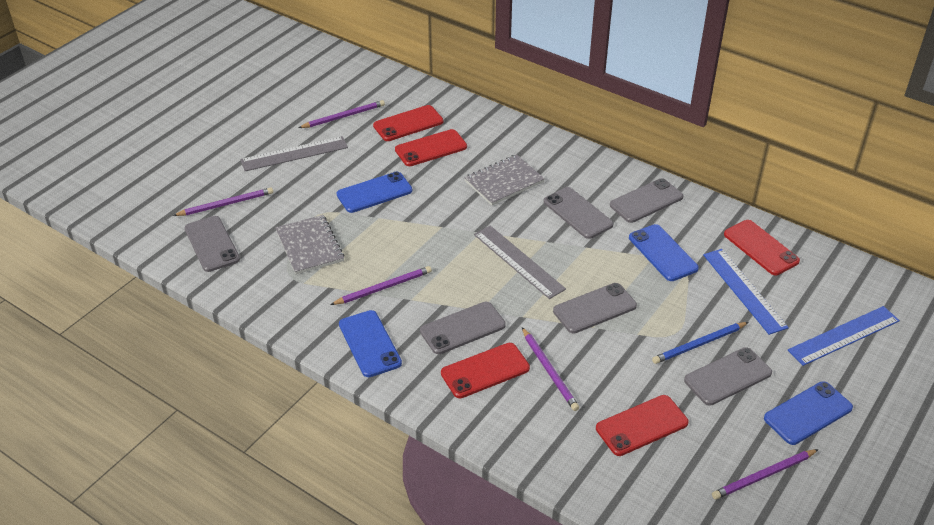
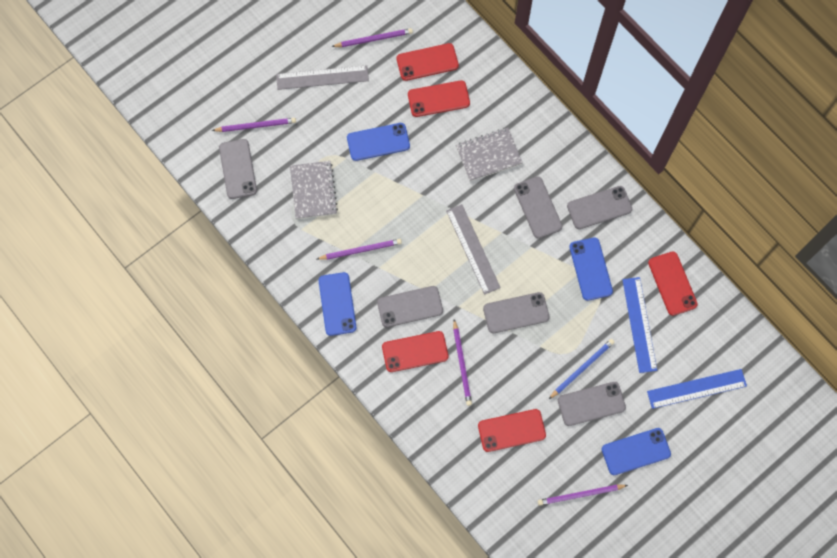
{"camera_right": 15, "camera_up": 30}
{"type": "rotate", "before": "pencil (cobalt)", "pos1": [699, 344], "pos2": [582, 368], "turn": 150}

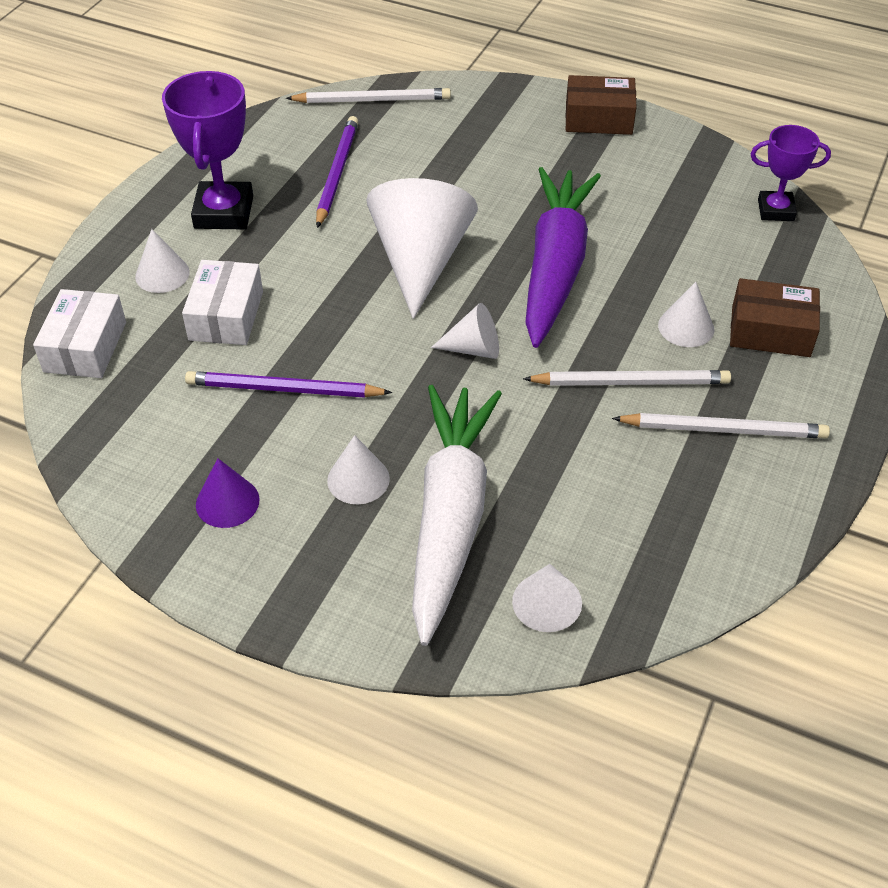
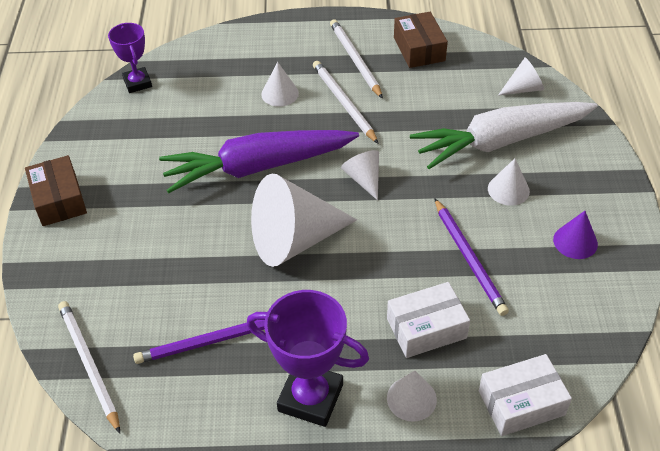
{"camera_right": -115, "camera_up": 0}
{"type": "rotate", "before": "award cup (royal purple)", "pos1": [223, 212], "pos2": [310, 398], "turn": 45}
{"type": "move", "before": "parcel (dark brown)", "pos1": [770, 331], "pos2": [419, 49]}

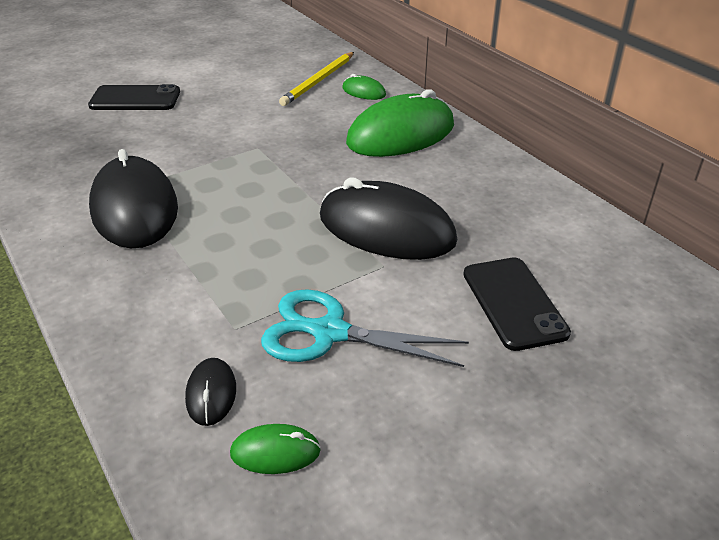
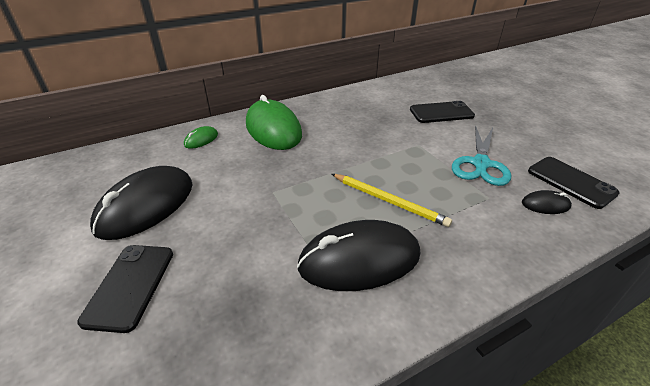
{"camera_right": -85, "camera_up": 0}
{"type": "move", "before": "computer mouse (ebony)", "pos1": [386, 229], "pos2": [146, 206]}
{"type": "move", "before": "pencil (yellow)", "pos1": [318, 81], "pos2": [389, 201]}
{"type": "replace", "before": "computer mouse (green)", "after": "smartphone (ebony)", "pos1": [275, 452], "pos2": [571, 182]}

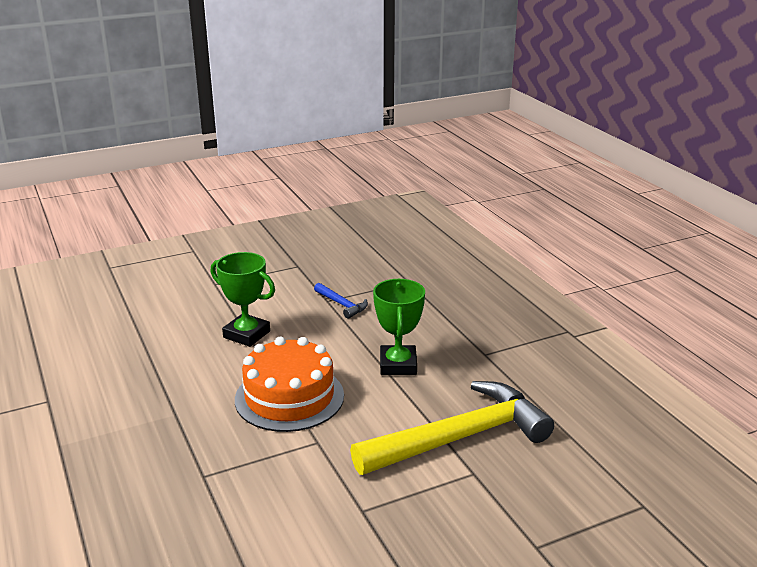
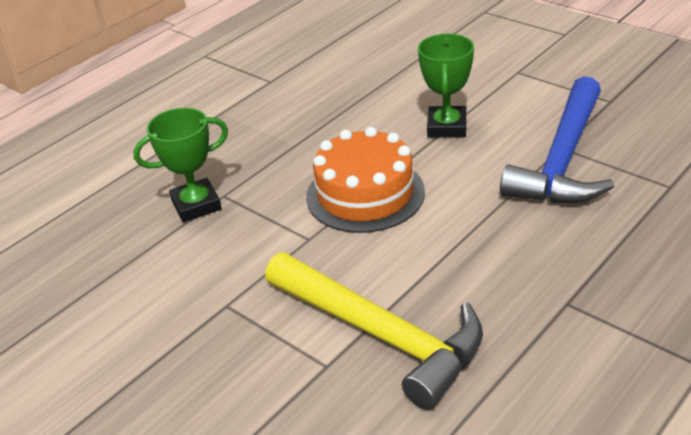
{"camera_right": 70, "camera_up": 10}
{"type": "move", "before": "award cup (green)", "pos1": [398, 365], "pos2": [196, 205]}
{"type": "resize", "before": "hammer (cobalt)", "pos1": [342, 304], "pos2": [563, 160], "scale": 2.41}

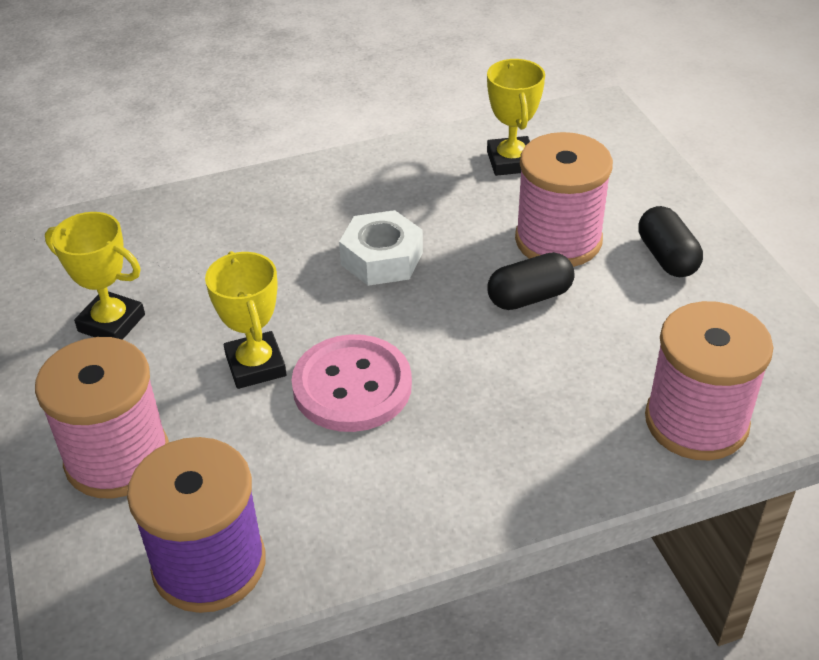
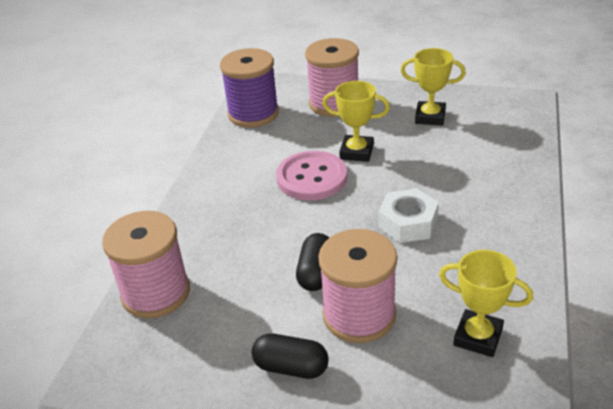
{"camera_right": 125, "camera_up": -5}
{"type": "rotate", "before": "award cup (yellow)", "pos1": [111, 323], "pos2": [430, 117], "turn": 45}

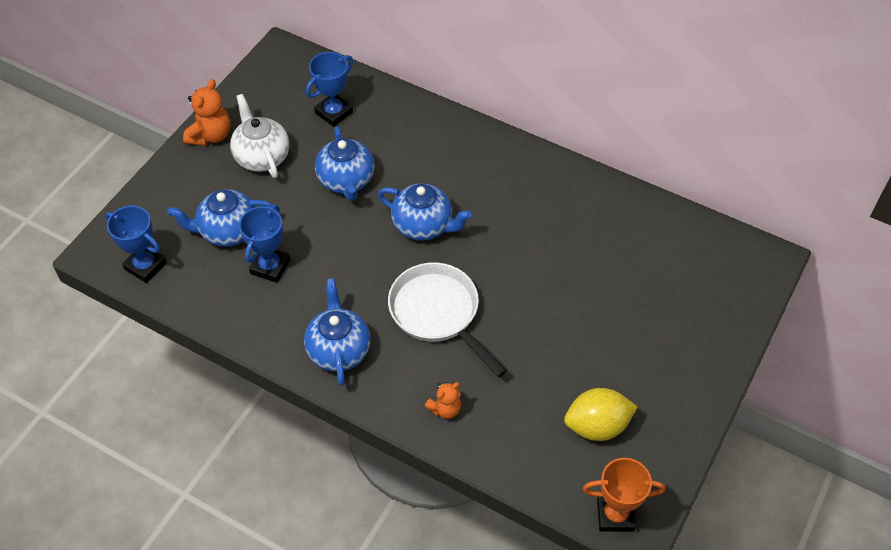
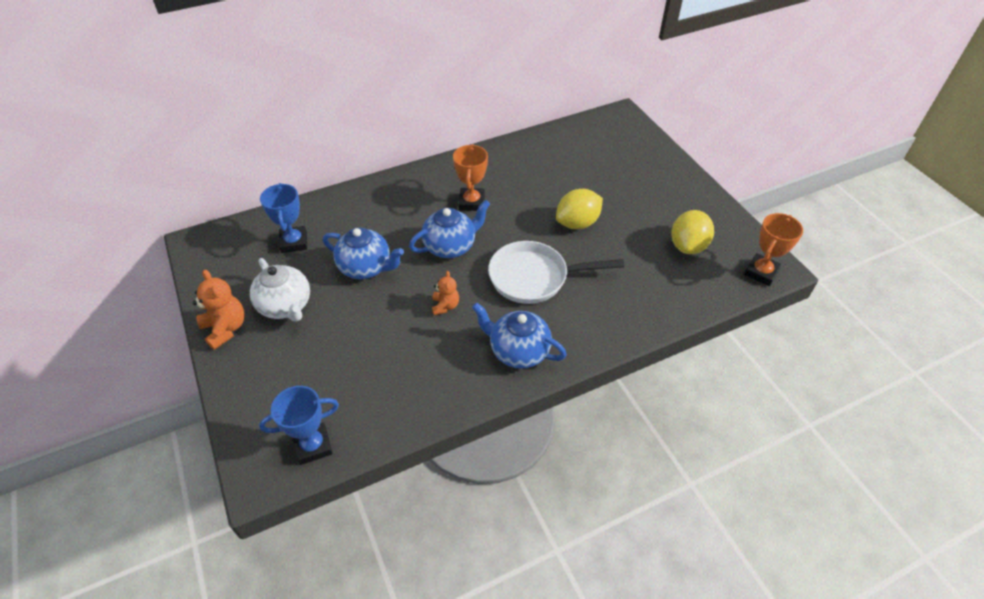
{"camera_right": -55, "camera_up": -5}
{"type": "rotate", "before": "tea pot (white)", "pos1": [262, 157], "pos2": [286, 306], "turn": -135}
{"type": "move", "before": "stuffed bear (bright orange)", "pos1": [445, 409], "pos2": [445, 306]}
{"type": "insert", "after": "award cup (bright orange)", "pos2": [471, 202]}
{"type": "insert", "after": "lemon (yellow)", "pos2": [577, 223]}
{"type": "delete", "before": "tea pot (cobalt)", "pos1": [228, 231]}
{"type": "delete", "before": "award cup (cobalt)", "pos1": [270, 267]}

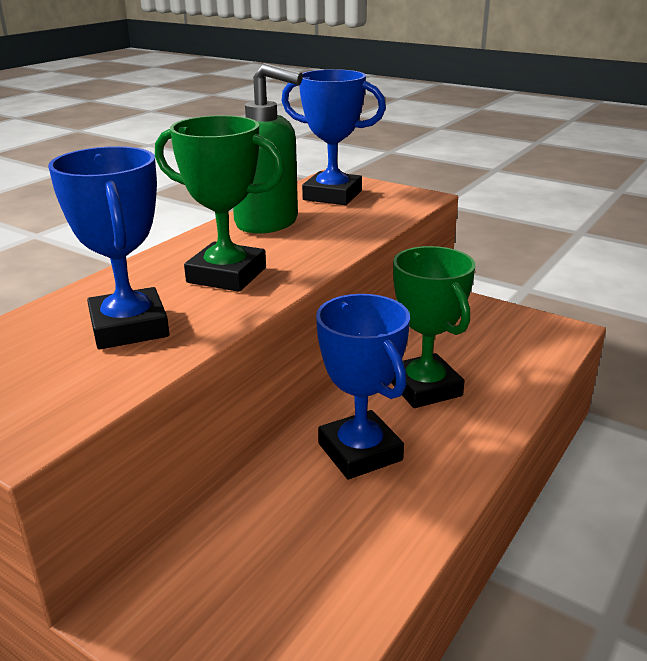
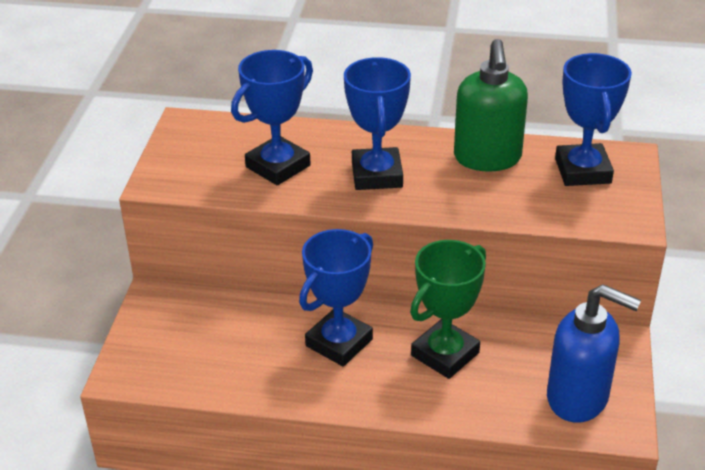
{"camera_right": 65, "camera_up": 10}
{"type": "recolor", "before": "award cup (green)", "after": "award cup (cobalt)", "pos1": [226, 275], "pos2": [376, 175]}
{"type": "insert", "after": "soap pump (cobalt)", "pos2": [578, 398]}

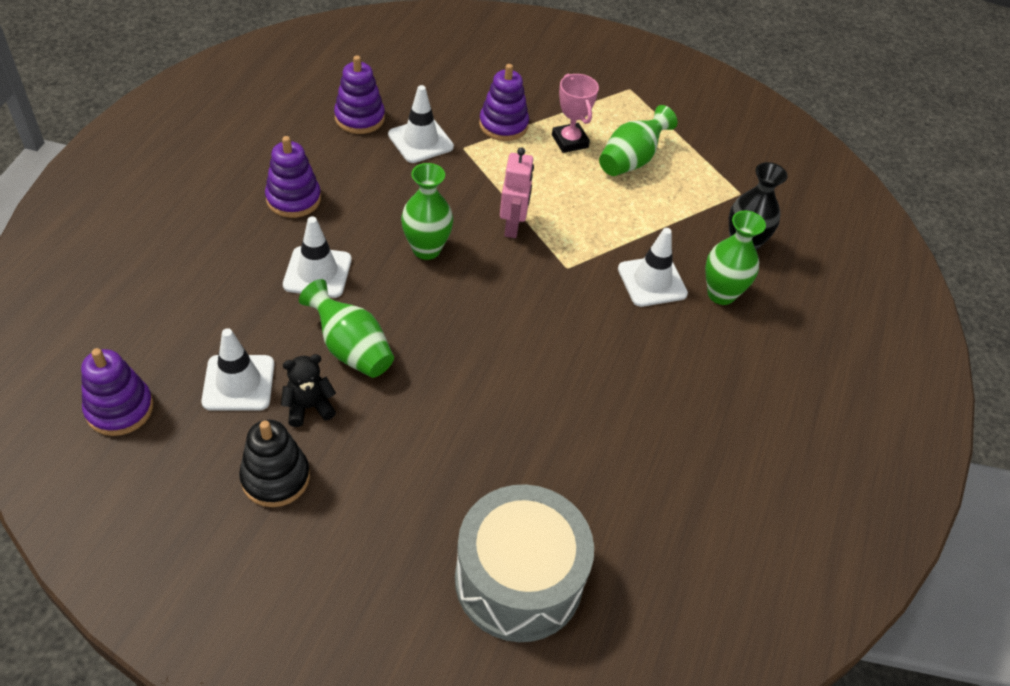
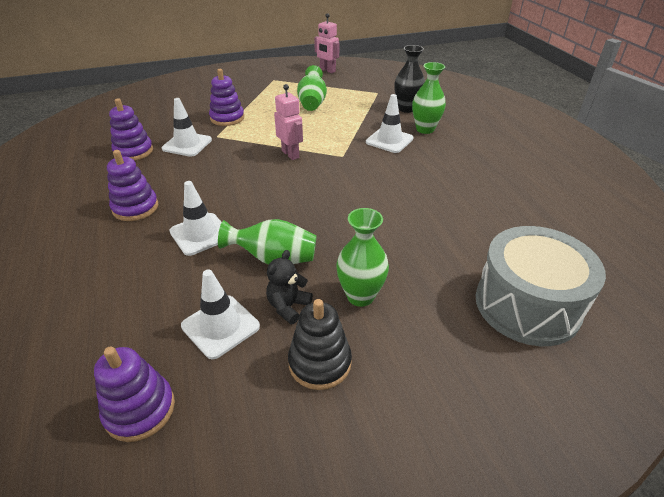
{"camera_right": -35, "camera_up": -10}
{"type": "insert", "after": "robot figure (rose-pink)", "pos2": [327, 70]}
{"type": "move", "before": "flower vase (green)", "pos1": [426, 249], "pos2": [360, 296]}
{"type": "delete", "before": "award cup (rose-pink)", "pos1": [569, 141]}

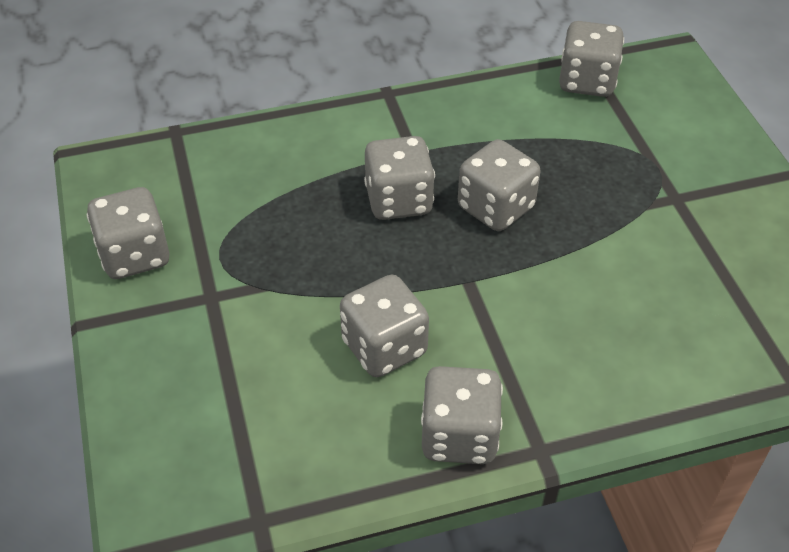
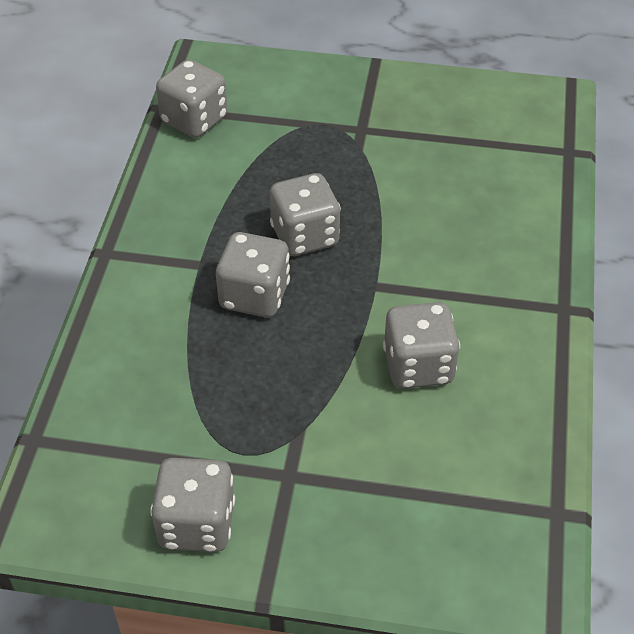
{"camera_right": -65, "camera_up": 0}
{"type": "delete", "before": "game die (ash-grey)", "pos1": [459, 436]}

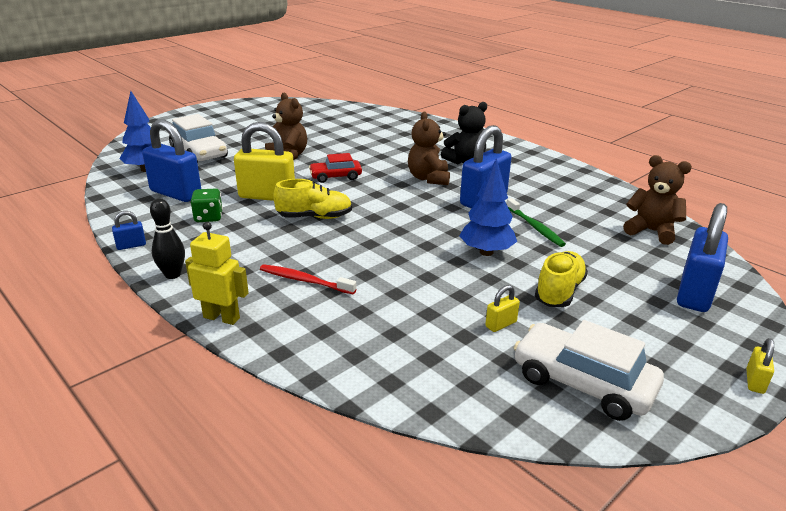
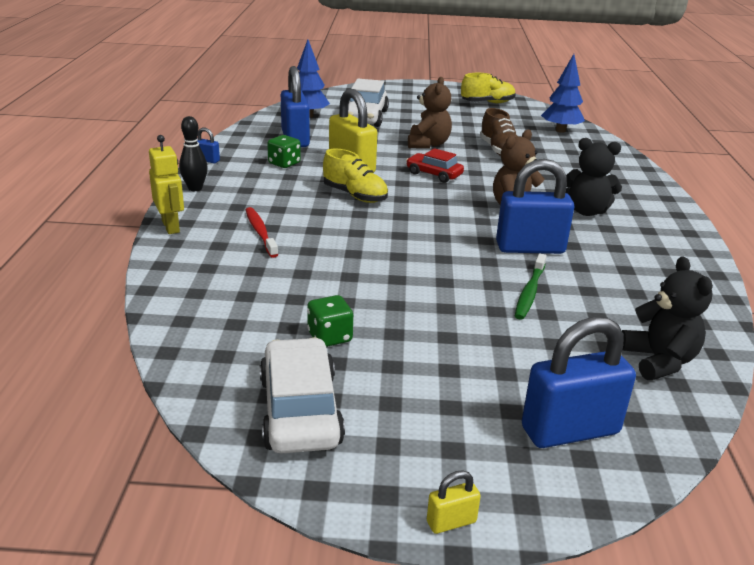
{"camera_right": 45, "camera_up": 0}
{"type": "replace", "before": "lock (yellow)", "after": "game die (green)", "pos1": [501, 324], "pos2": [330, 337]}
{"type": "move", "before": "lace-up shoe (yellow)", "pos1": [559, 292], "pos2": [487, 103]}
{"type": "insert", "after": "lace-up shoe (dark brown)", "pos2": [499, 150]}
{"type": "move", "before": "toy tree (cobalt)", "pos1": [486, 252], "pos2": [560, 130]}
{"type": "recolor", "before": "stuffed bear (dark brown)", "after": "stuffed bear (ebony)", "pos1": [651, 231], "pos2": [659, 361]}

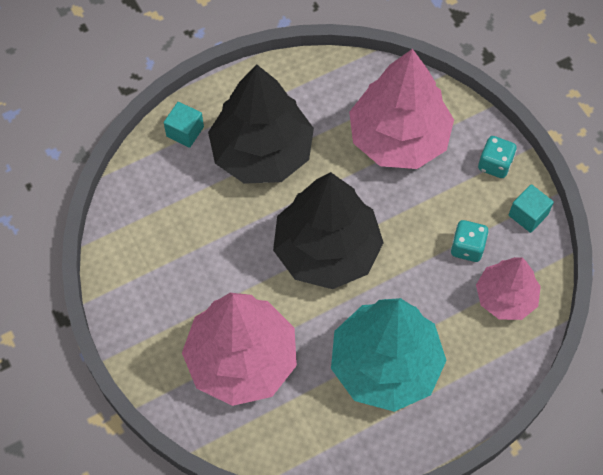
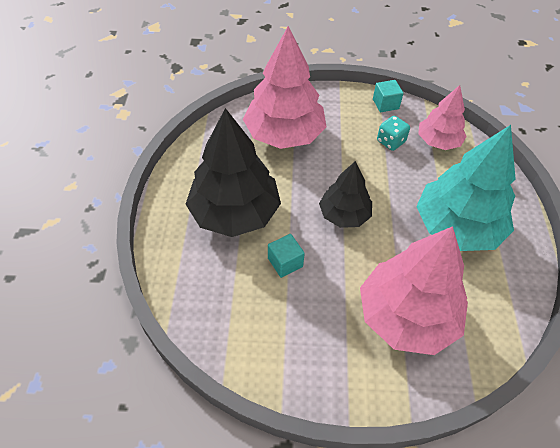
{"camera_right": -60, "camera_up": -10}
{"type": "move", "before": "cube (turquoise)", "pos1": [185, 132], "pos2": [285, 262]}
{"type": "resize", "before": "toy tree (ebony)", "pos1": [326, 250], "pos2": [344, 215], "scale": 0.58}
{"type": "delete", "before": "game die (turquoise)", "pos1": [494, 164]}

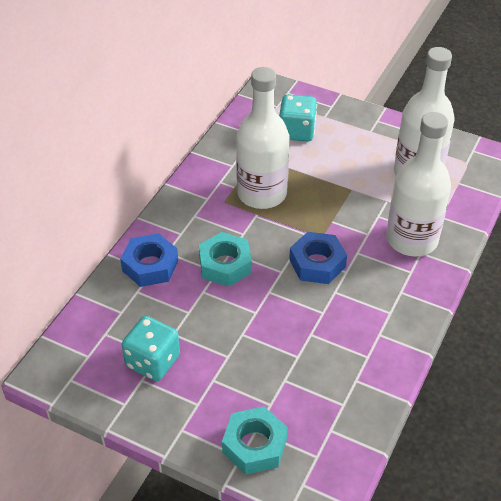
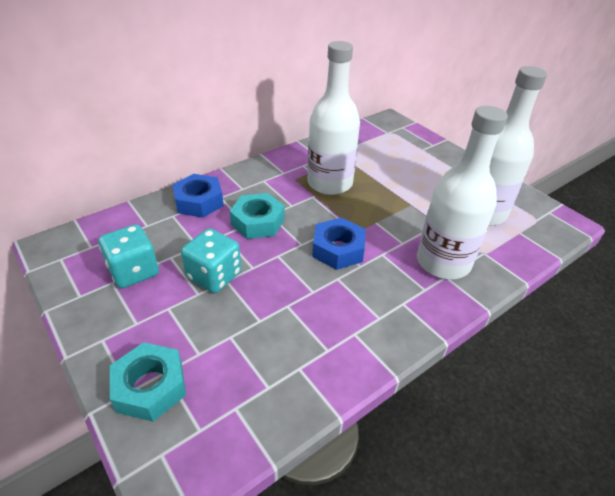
{"camera_right": 25, "camera_up": -5}
{"type": "move", "before": "game die (turquoise)", "pos1": [297, 131], "pos2": [214, 276]}

